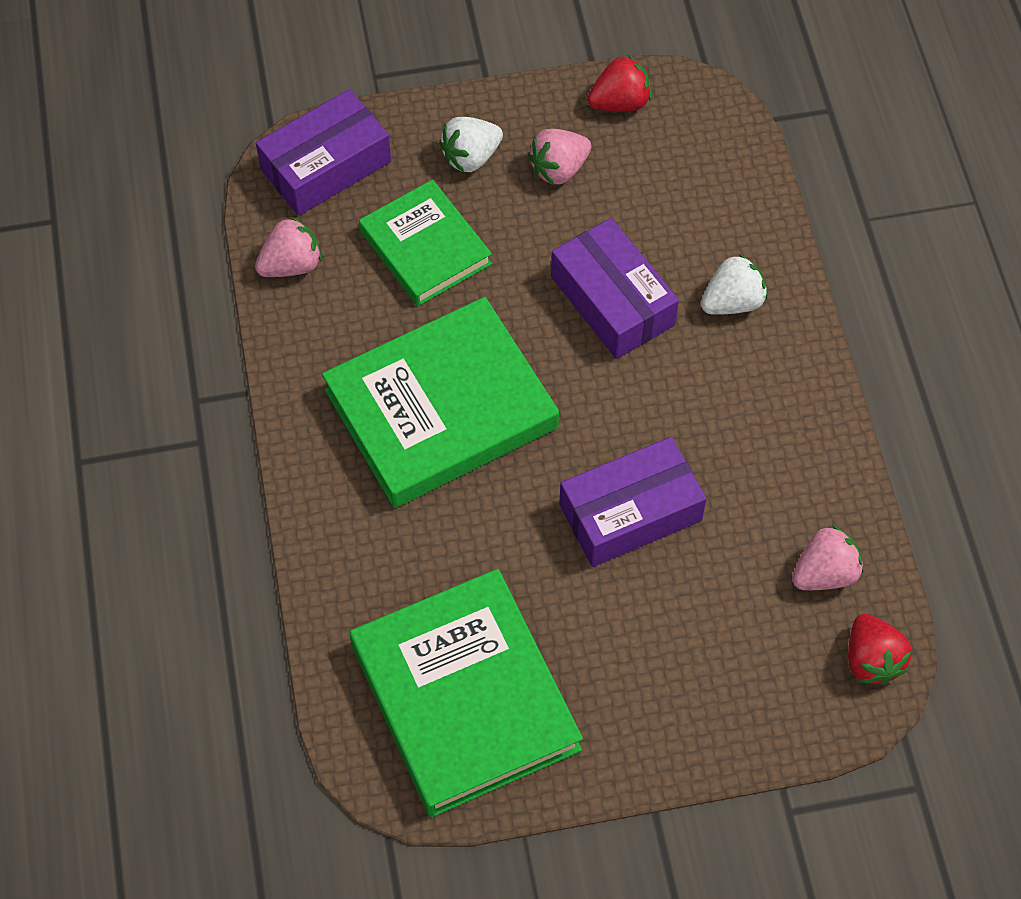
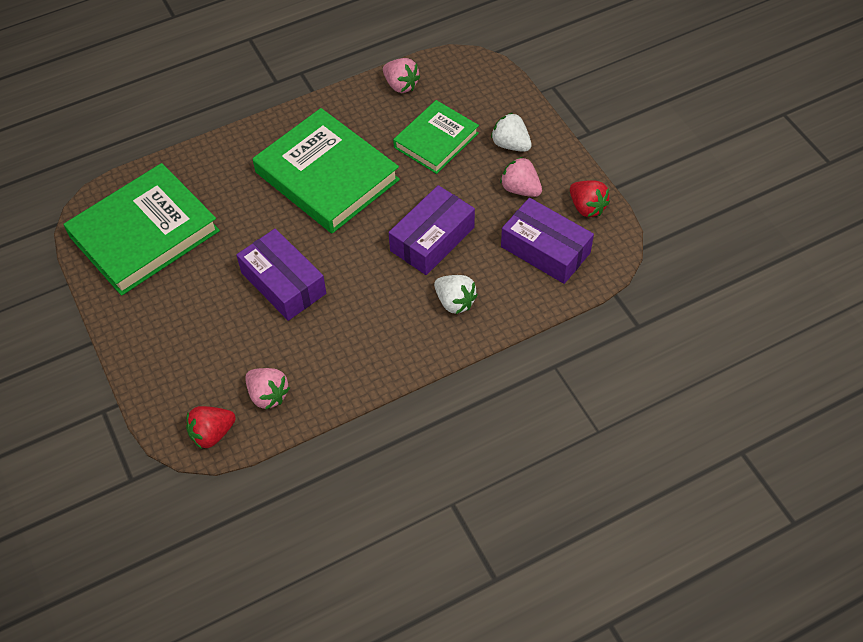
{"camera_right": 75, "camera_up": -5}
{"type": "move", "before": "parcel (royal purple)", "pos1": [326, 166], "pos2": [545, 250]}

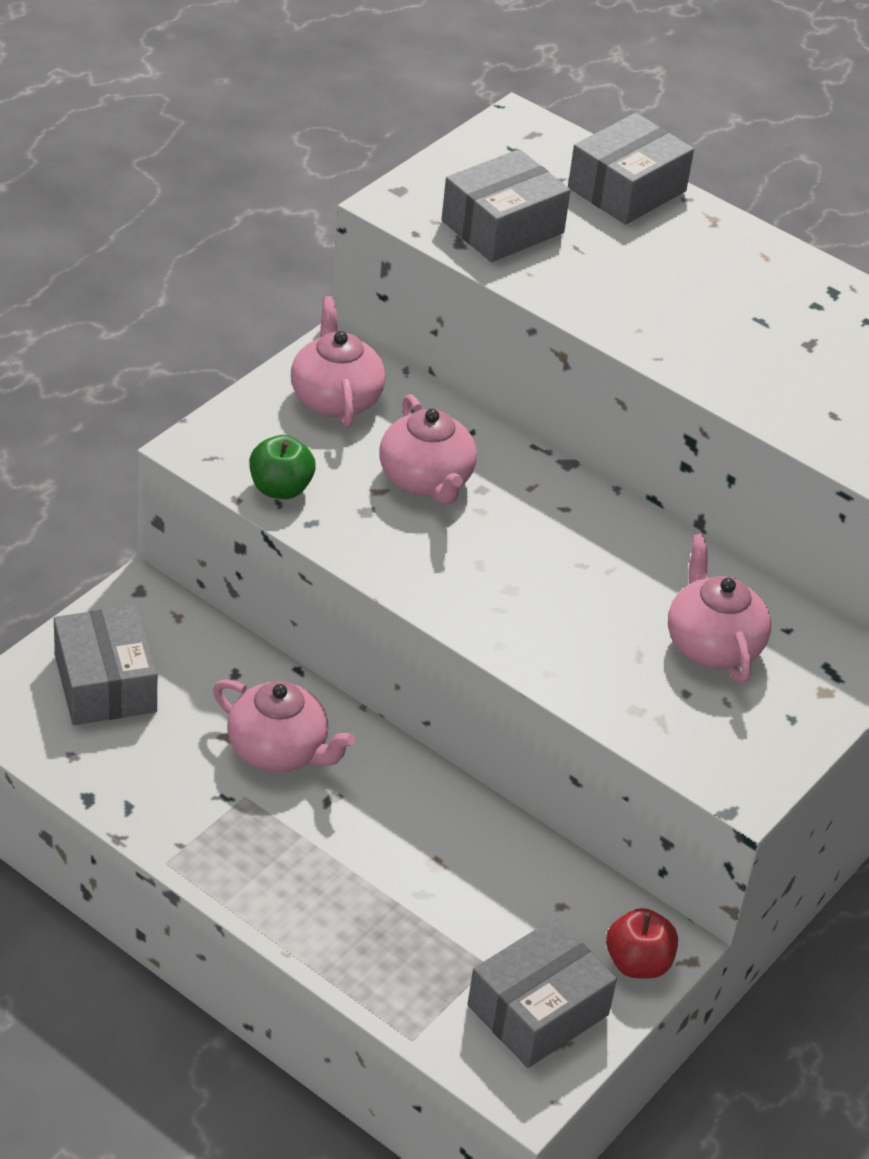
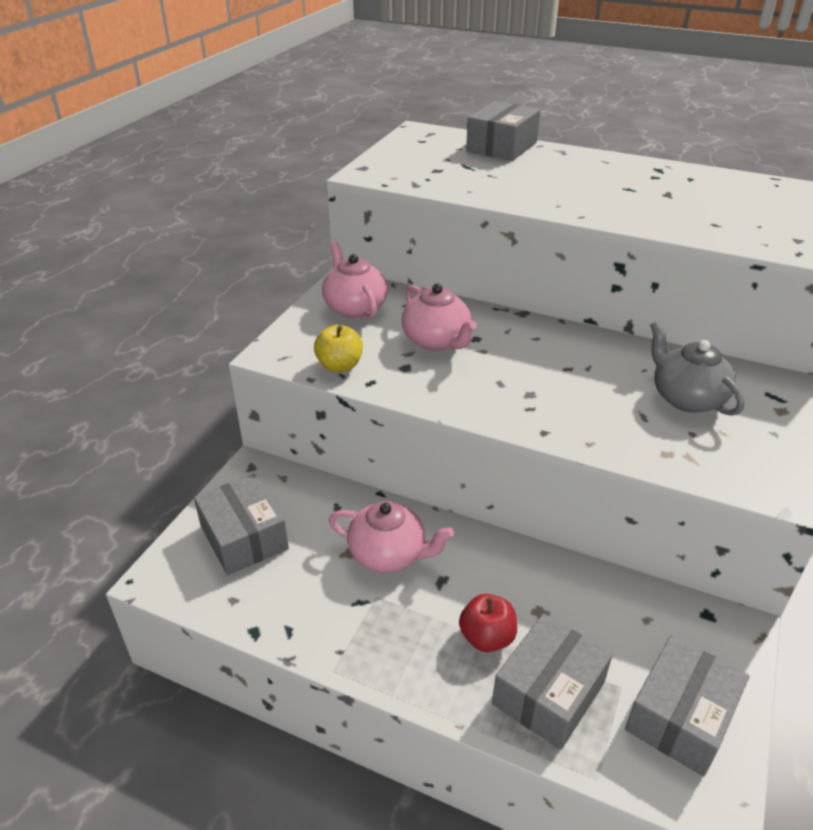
{"camera_right": -10, "camera_up": -5}
{"type": "recolor", "before": "apple (green)", "after": "apple (yellow)", "pos1": [280, 488], "pos2": [339, 366]}
{"type": "move", "before": "apple (red)", "pos1": [638, 963], "pos2": [487, 637]}
{"type": "move", "before": "parcel (ash-grey)", "pos1": [502, 227], "pos2": [548, 693]}
{"type": "recolor", "before": "tea pot (rose-pink)", "after": "tea pot (ash-grey)", "pos1": [712, 644], "pos2": [686, 398]}

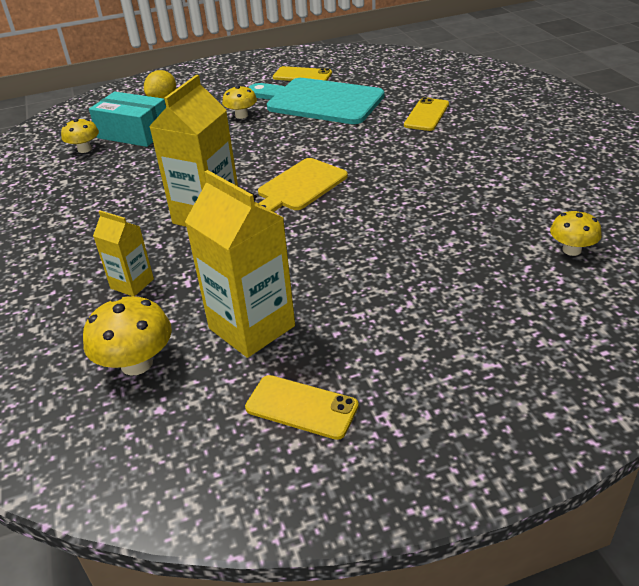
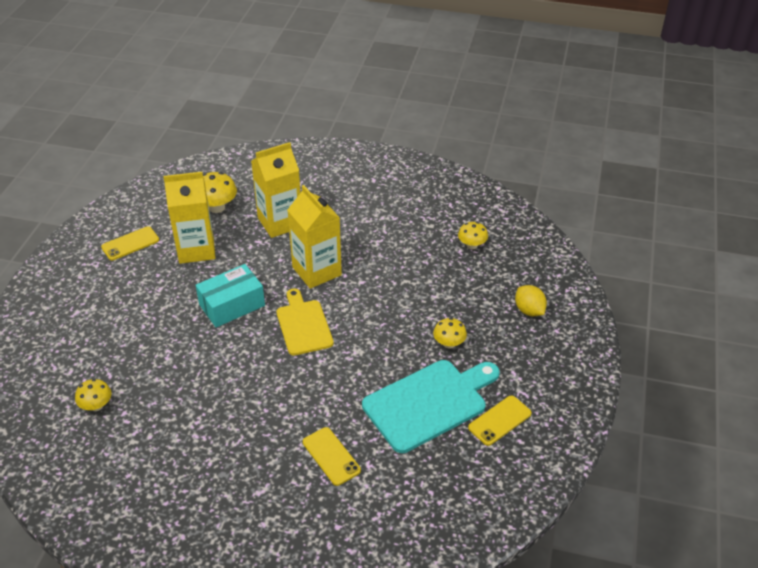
{"camera_right": 120, "camera_up": 5}
{"type": "move", "before": "parcel (turquoise)", "pos1": [134, 133], "pos2": [232, 305]}
{"type": "resize", "before": "juice carton (yellow)", "pos1": [132, 284], "pos2": [280, 222], "scale": 1.84}

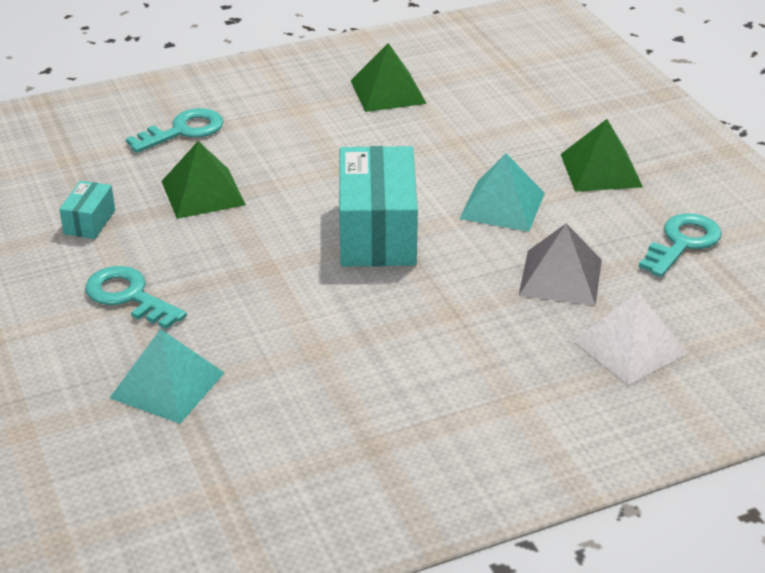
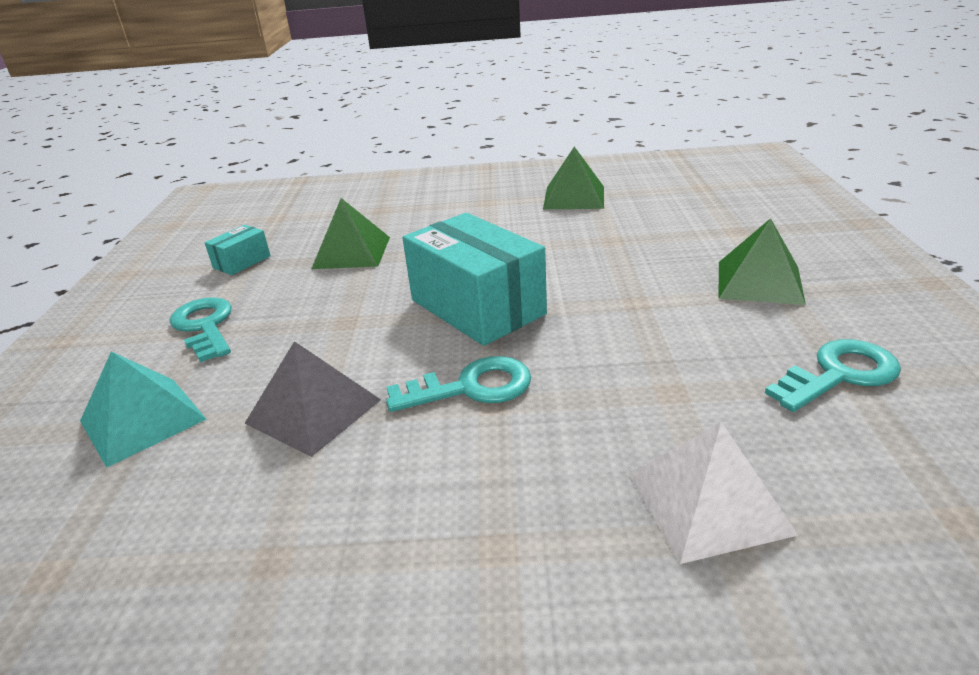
{"camera_right": 25, "camera_up": -5}
{"type": "move", "before": "pyramid shape (ash-grey)", "pos1": [561, 277], "pos2": [313, 411]}
{"type": "move", "before": "key (turquoise)", "pos1": [183, 131], "pos2": [471, 387]}
{"type": "rotate", "before": "parcel (turquoise)", "pos1": [377, 233], "pos2": [477, 307], "turn": -60}
{"type": "delete", "before": "pyramid shape (turquoise)", "pos1": [502, 205]}

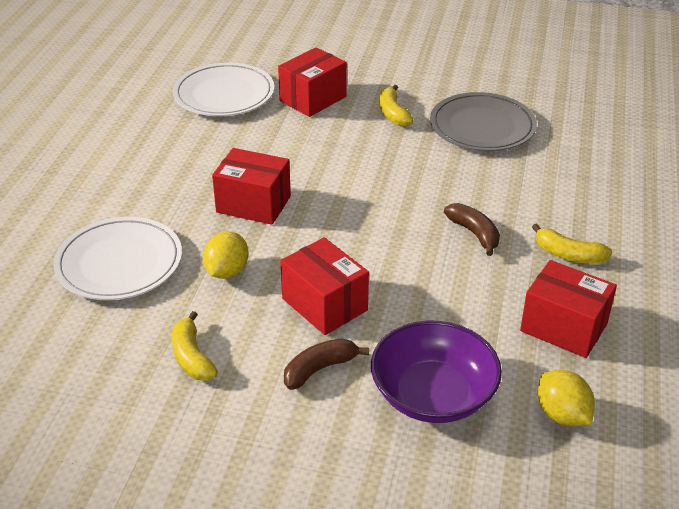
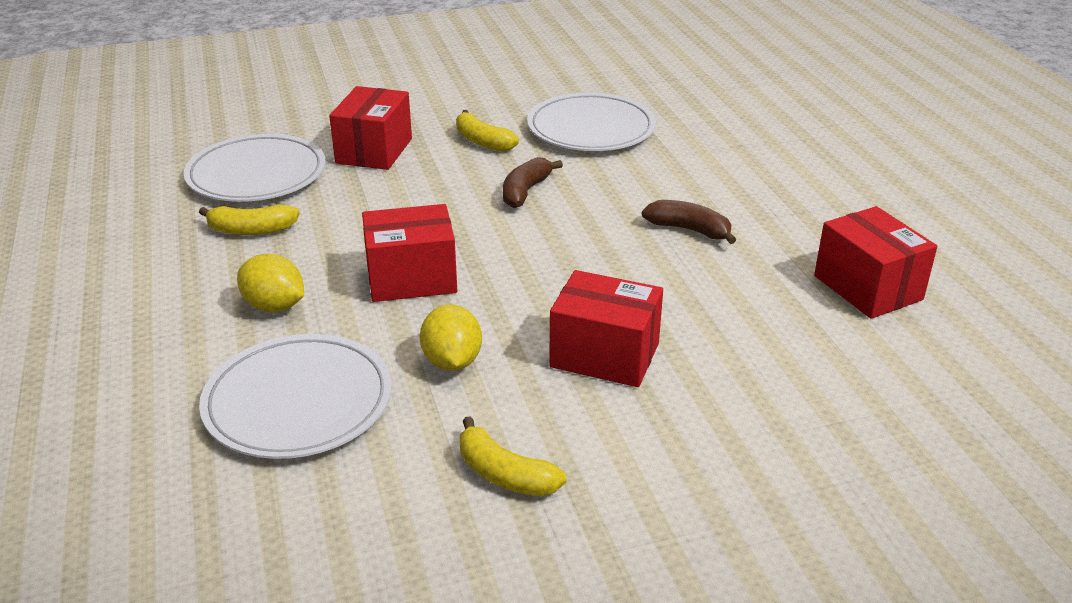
{"camera_right": -30, "camera_up": -5}
{"type": "move", "before": "banana fruit (yellow)", "pos1": [568, 255], "pos2": [251, 230]}
{"type": "move", "before": "lemon (yellow)", "pos1": [562, 415], "pos2": [274, 306]}
{"type": "move", "before": "banana fruit (dark brown)", "pos1": [320, 369], "pos2": [525, 191]}
{"type": "recolor", "before": "plate (ash-grey)", "after": "plate (white)", "pos1": [482, 127], "pos2": [591, 129]}
{"type": "rotate", "before": "parcel (red)", "pos1": [563, 327], "pos2": [867, 288], "turn": 60}
{"type": "delete", "before": "deep dish (royal purple)", "pos1": [433, 394]}

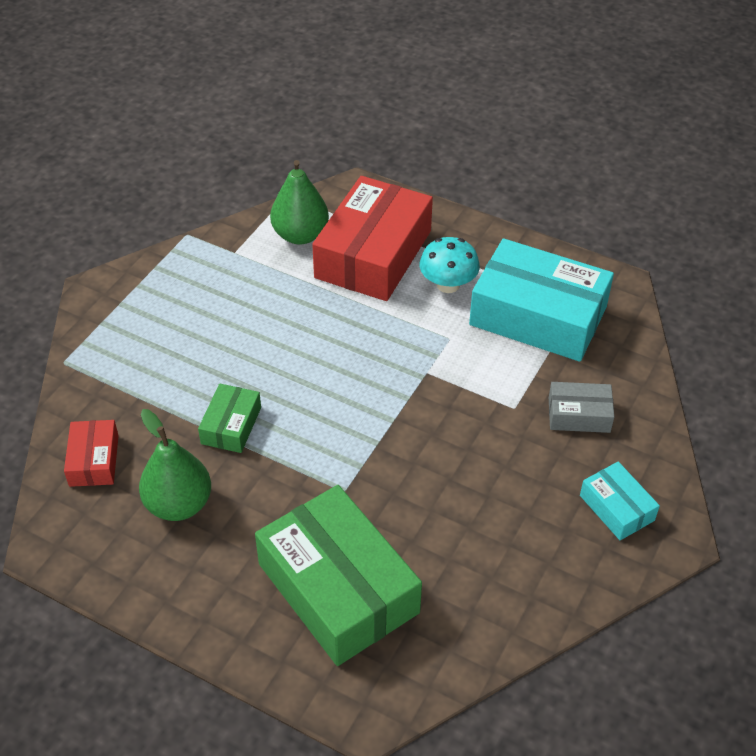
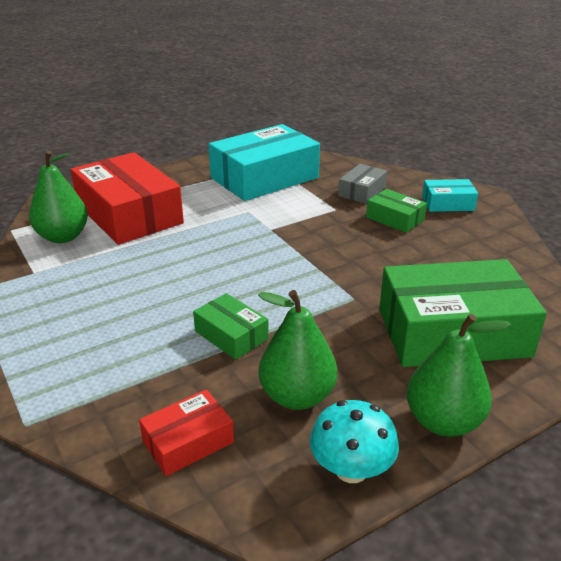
{"camera_right": -60, "camera_up": -15}
{"type": "rotate", "before": "parcel (red)", "pos1": [94, 460], "pos2": [188, 442], "turn": -60}
{"type": "move", "before": "fungus (turquoise)", "pos1": [448, 284], "pos2": [351, 469]}
{"type": "insert", "after": "parcel (green)", "pos2": [395, 219]}
{"type": "insert", "after": "pear (green)", "pos2": [443, 421]}

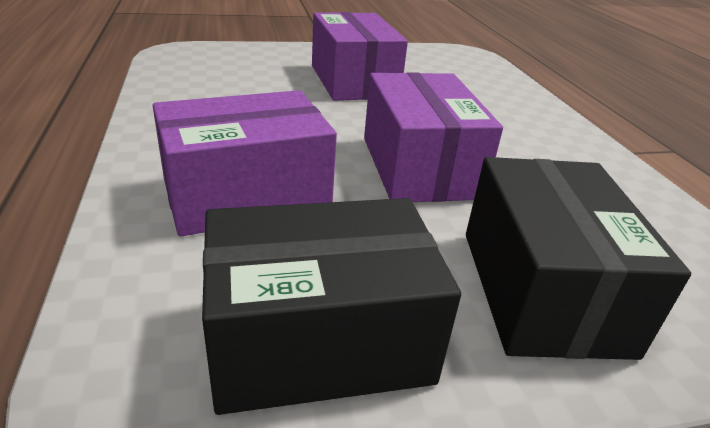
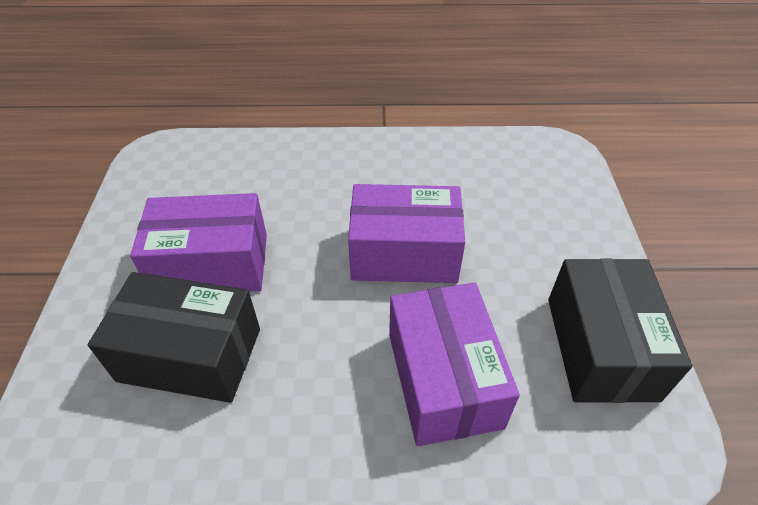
{"camera_right": -75, "camera_up": 15}
{"type": "move", "before": "parcel (ebony)", "pos1": [541, 290], "pos2": [190, 355]}

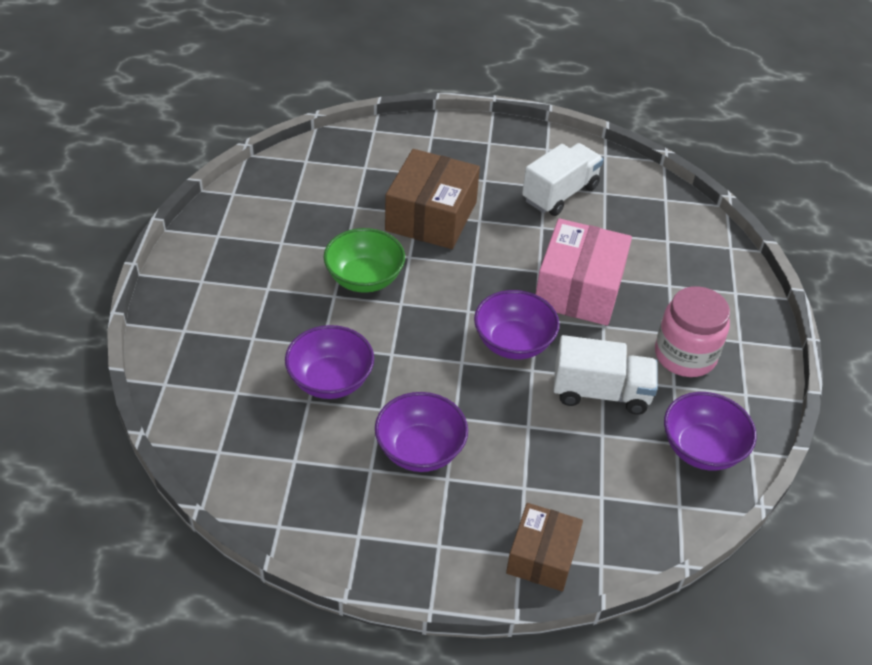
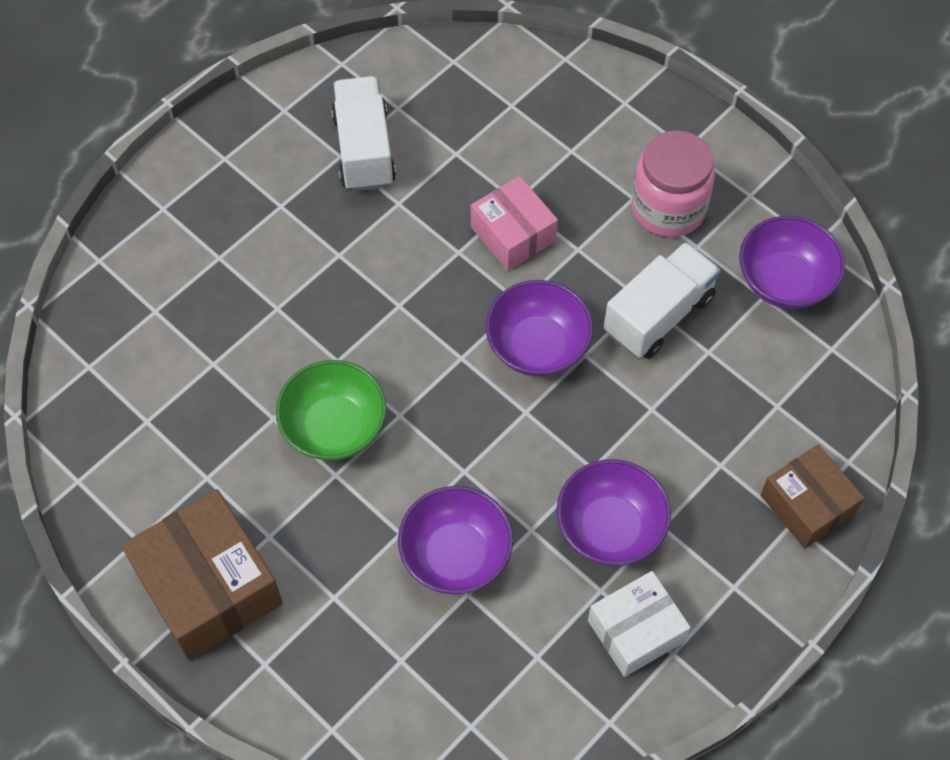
{"camera_right": -50, "camera_up": 15}
{"type": "move", "before": "parcel (dark brown)", "pos1": [431, 216], "pos2": [208, 587]}
{"type": "resize", "before": "parcel (rose-pink)", "pos1": [579, 289], "pos2": [513, 234], "scale": 0.63}
{"type": "insert", "after": "parcel (white)", "pos2": [636, 631]}

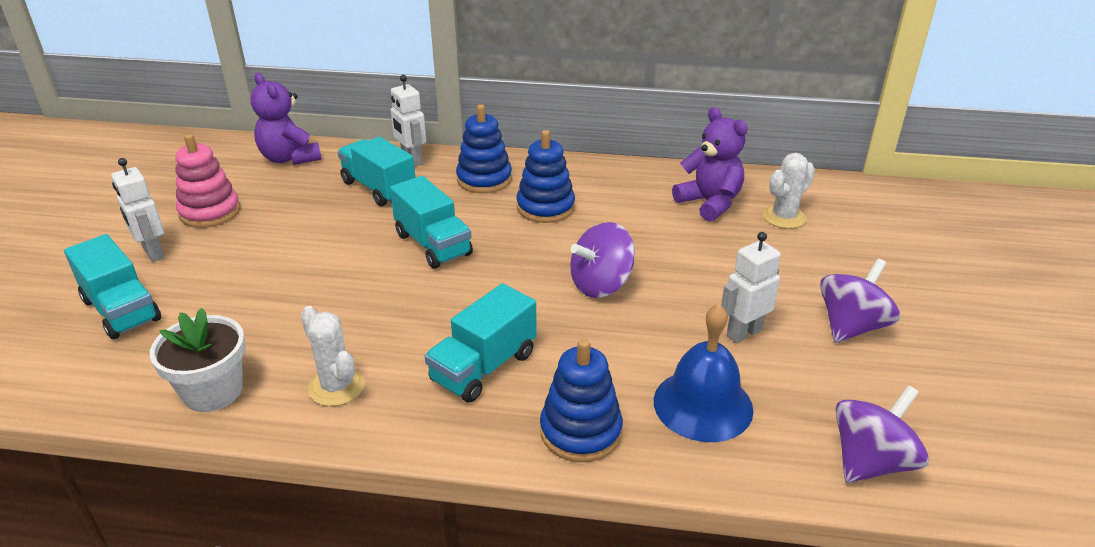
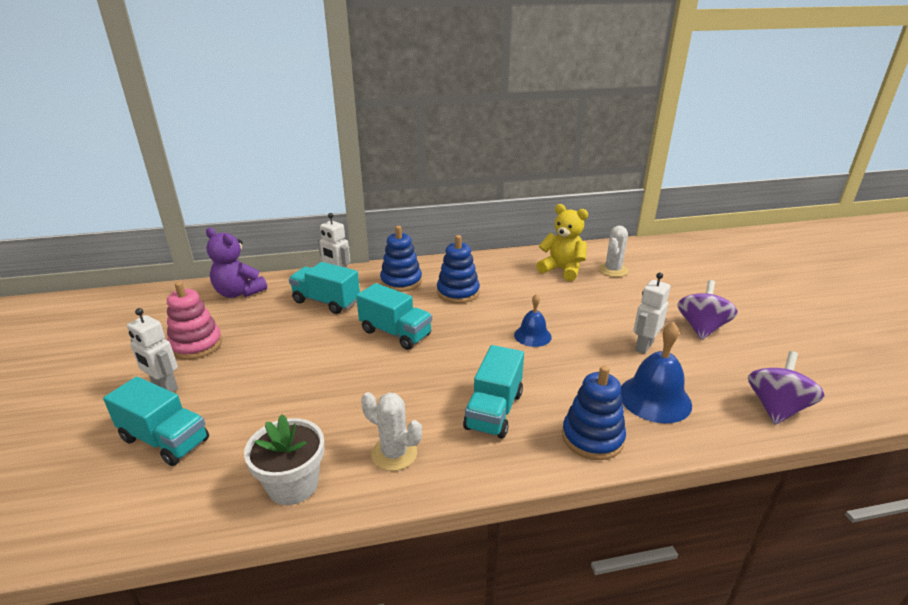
{"camera_right": -20, "camera_up": -5}
{"type": "replace", "before": "toy top (royal purple)", "after": "bell (cobalt)", "pos1": [601, 285], "pos2": [532, 335]}
{"type": "recolor", "before": "stuffed bear (royal purple)", "after": "stuffed bear (yellow)", "pos1": [709, 203], "pos2": [562, 270]}

